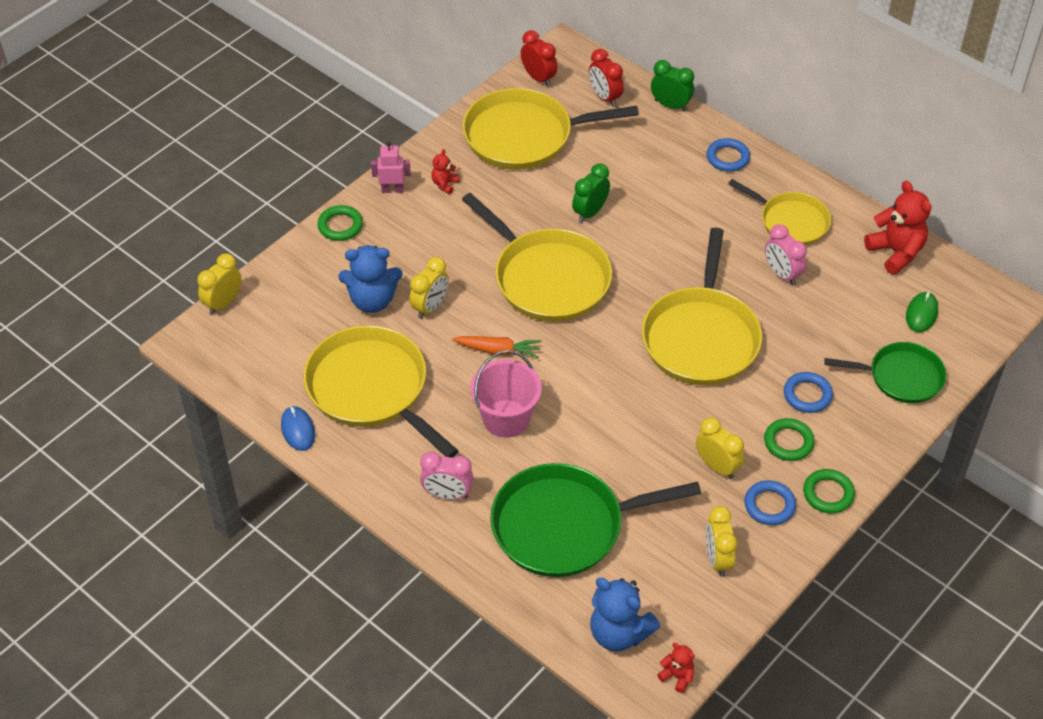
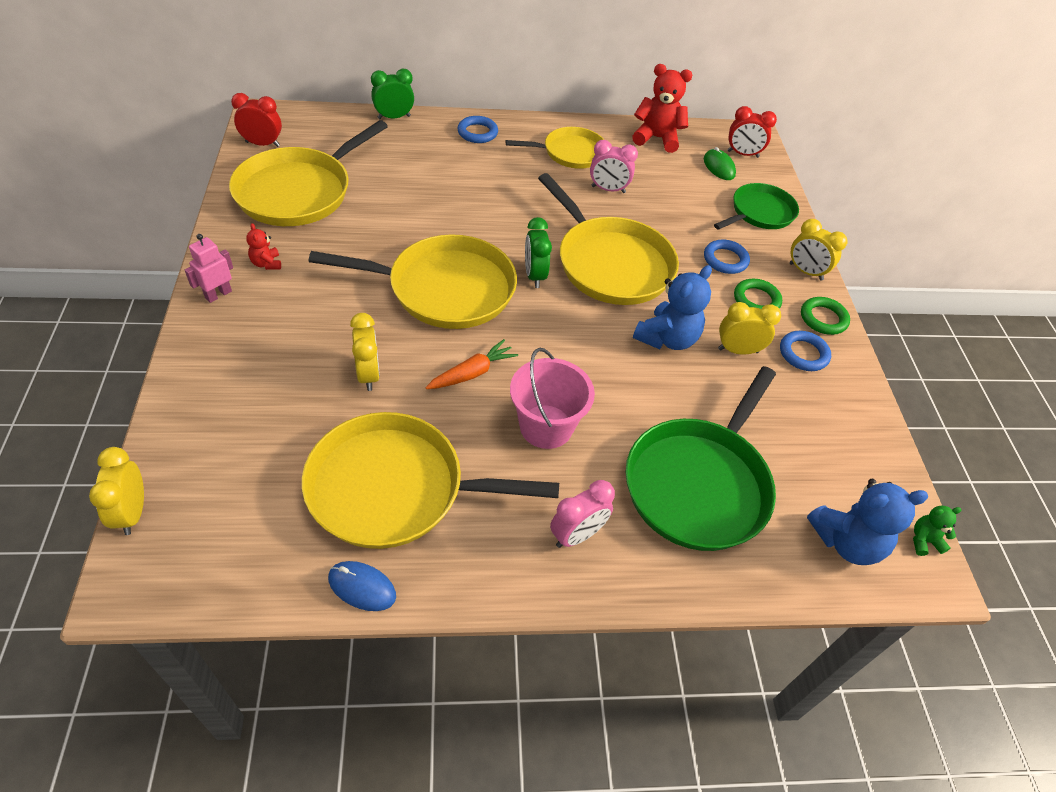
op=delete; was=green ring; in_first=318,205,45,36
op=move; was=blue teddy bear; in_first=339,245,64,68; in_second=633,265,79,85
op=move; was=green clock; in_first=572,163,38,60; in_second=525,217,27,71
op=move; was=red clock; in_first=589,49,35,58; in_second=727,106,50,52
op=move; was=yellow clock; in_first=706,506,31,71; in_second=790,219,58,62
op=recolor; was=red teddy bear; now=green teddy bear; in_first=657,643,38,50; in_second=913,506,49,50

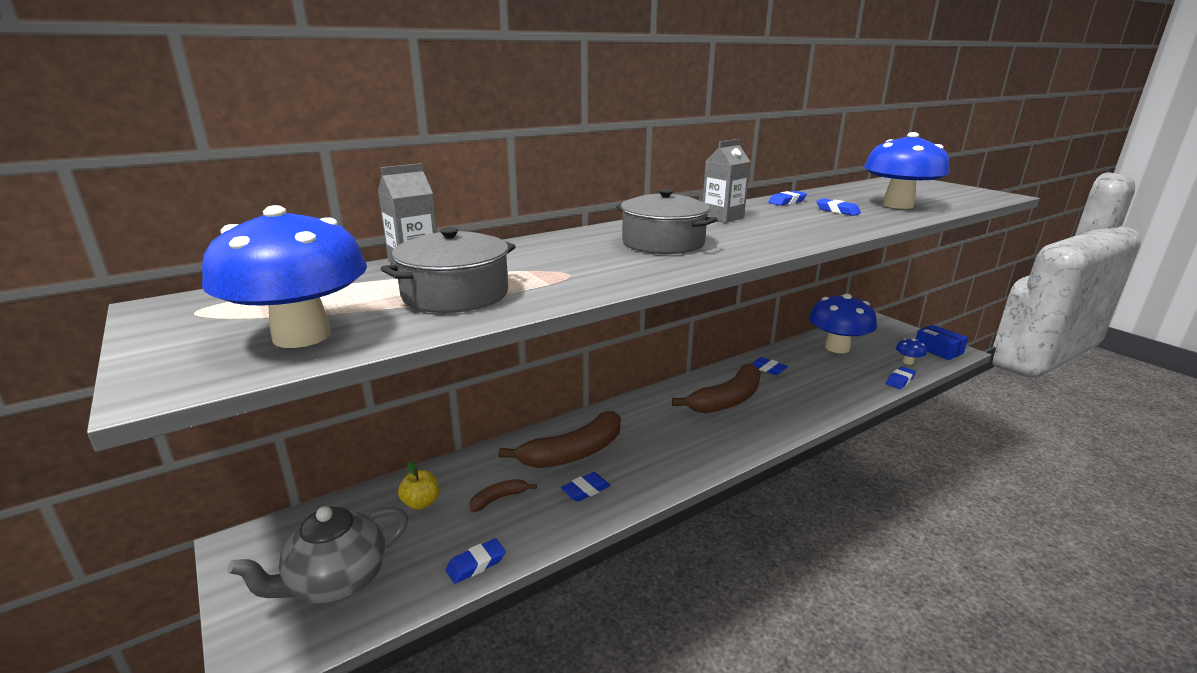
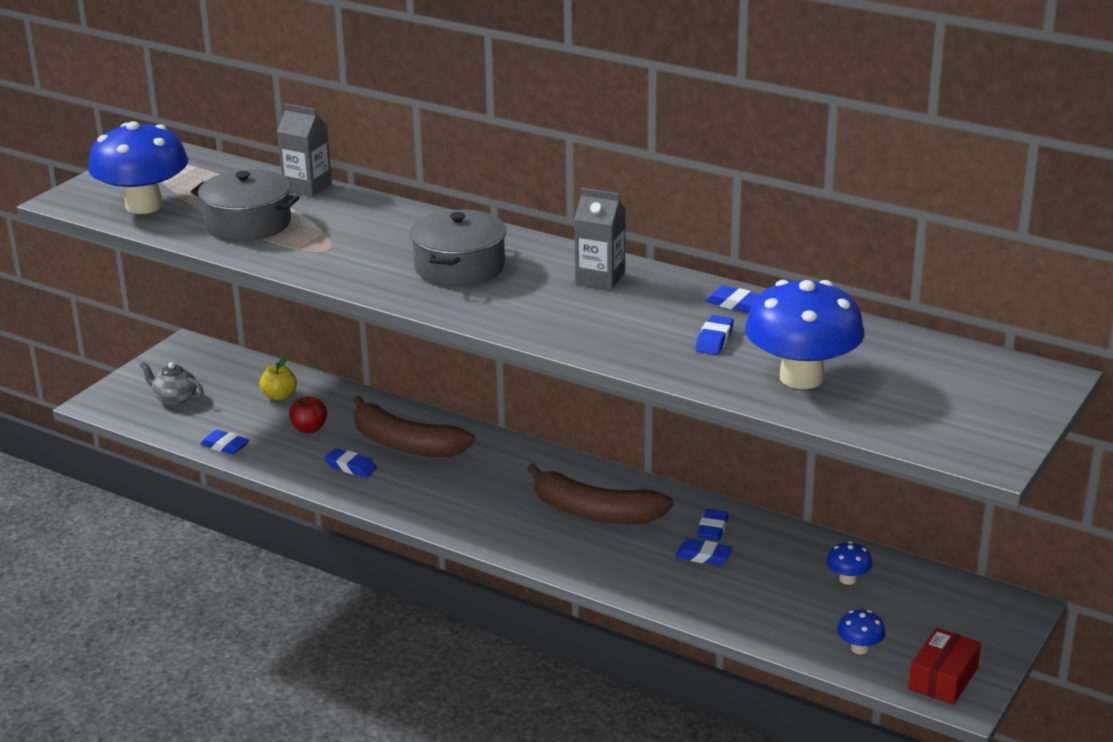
op=move; was=blue eraser; in_first=886,367,30,22; in_second=675,539,58,26
op=replace; was=brown banana; now=red apple; in_first=470,479,67,33; in_second=289,396,38,37
op=recolor; was=blue box; now=red box; in_first=916,325,52,35; in_second=908,628,73,77
op=resize; was=grey teapot; in_first=227,506,181,98; in_second=140,362,64,44; ratio=0.57
op=resize; was=blue mushroom; in_first=809,293,68,60; in_second=826,541,46,44; ratio=0.43

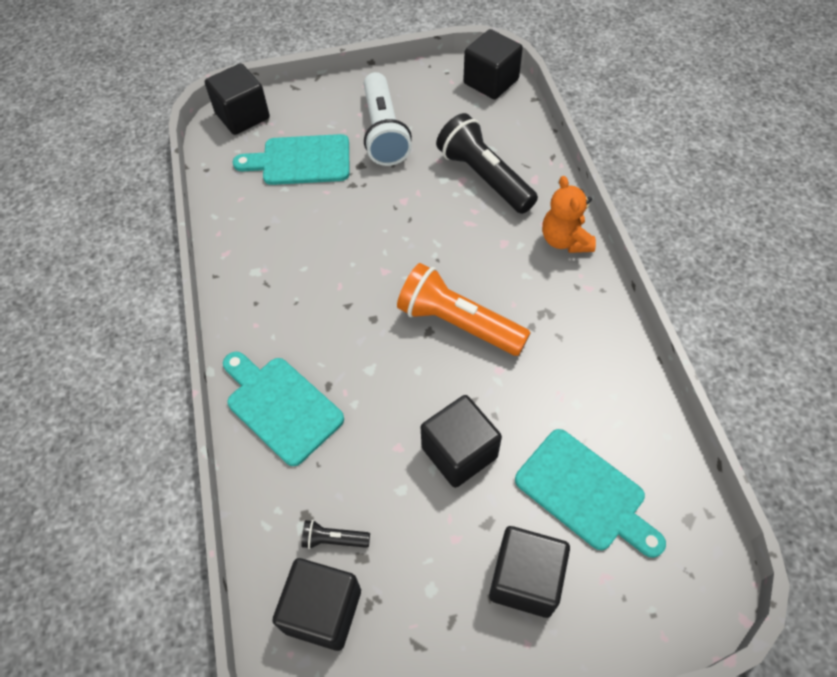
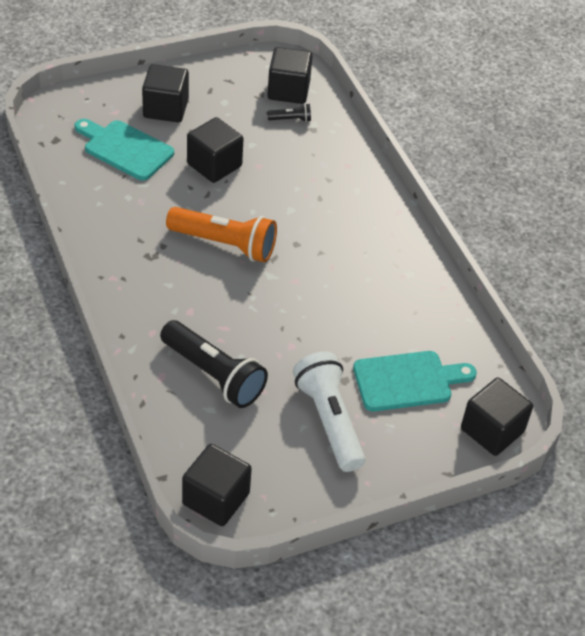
op=delete; was=turquoise cutting board; in_first=223,352,121,114
op=delete; was=orange teddy bear; in_first=542,176,54,77

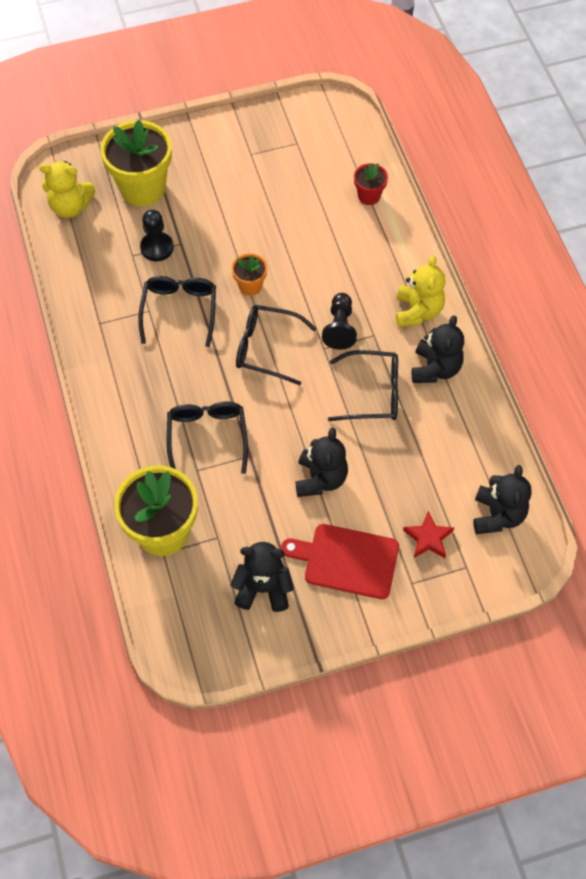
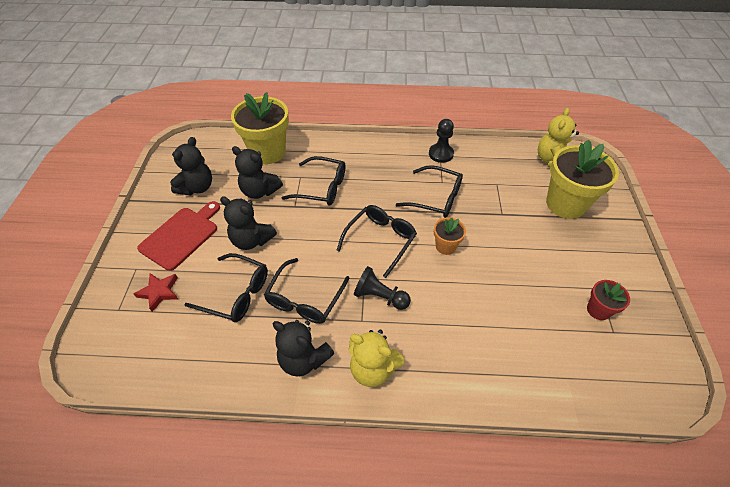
op=insert; now=black glasses; in_second=184,253,84,69
op=move; was=black pawn; in_first=140,210,34,51; in_second=429,119,25,44
op=move; was=red flower pot; in_first=354,163,34,42; in_second=587,280,43,40
op=move; was=black teddy bear; in_first=473,465,59,69; in_second=232,146,51,53

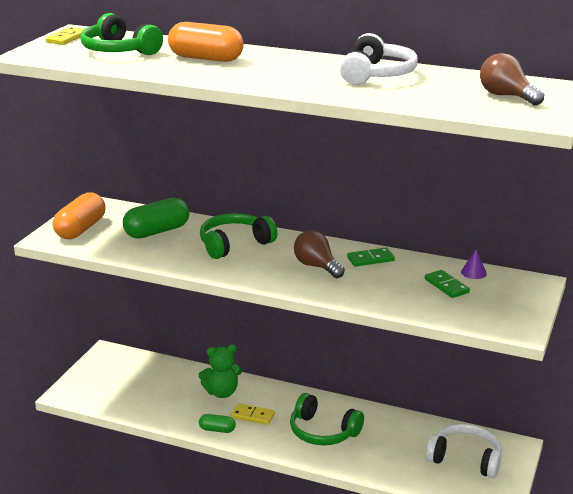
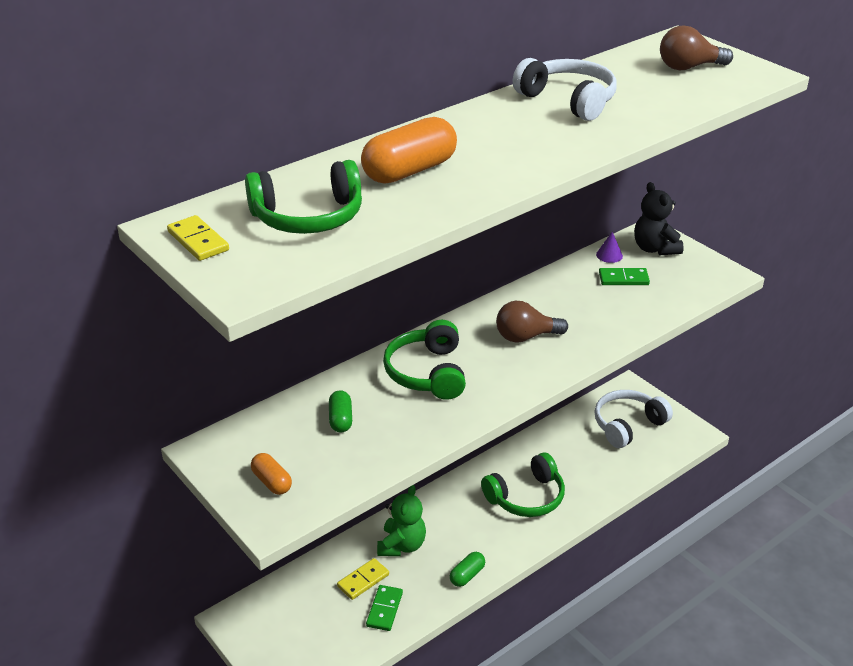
op=insert; now=black teddy bear; in_second=634,182,50,73
op=move; was=yellow domino; in_first=231,403,44,22; in_second=337,558,52,42
op=move; was=green domino; in_first=347,248,48,19; in_second=366,585,37,46
op=resize; was=orange capsule; in_first=53,192,53,47; in_second=251,453,41,42; ratio=0.53
op=resize; was=green capsule; in_first=123,197,66,42; in_second=329,390,23,42; ratio=0.53

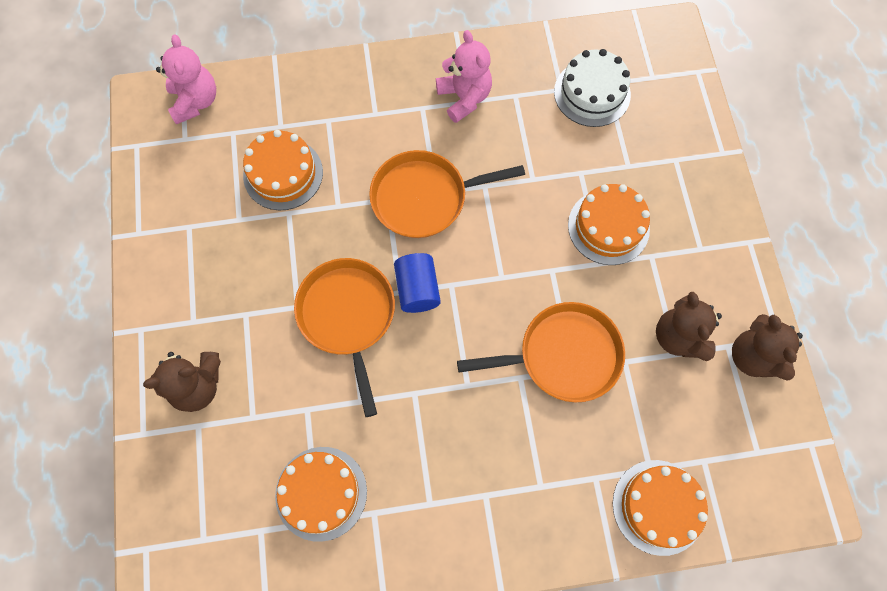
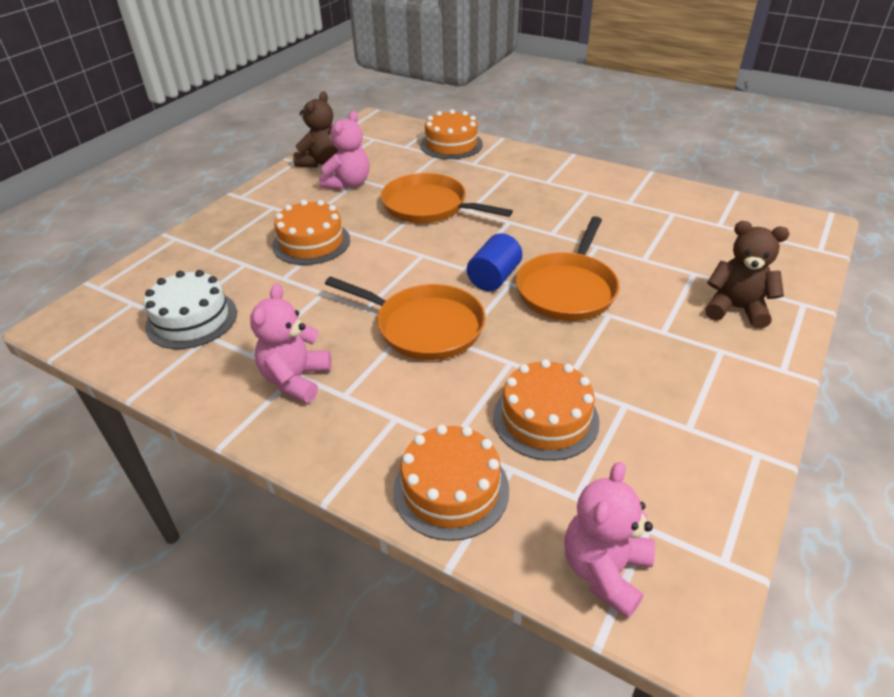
op=move; was=orange cake; in_first=275,447,92,95; in_second=393,425,116,116
op=recolor; was=brown teddy bear; now=pink teddy bear; in_first=656,292,66,69; in_second=319,111,50,79

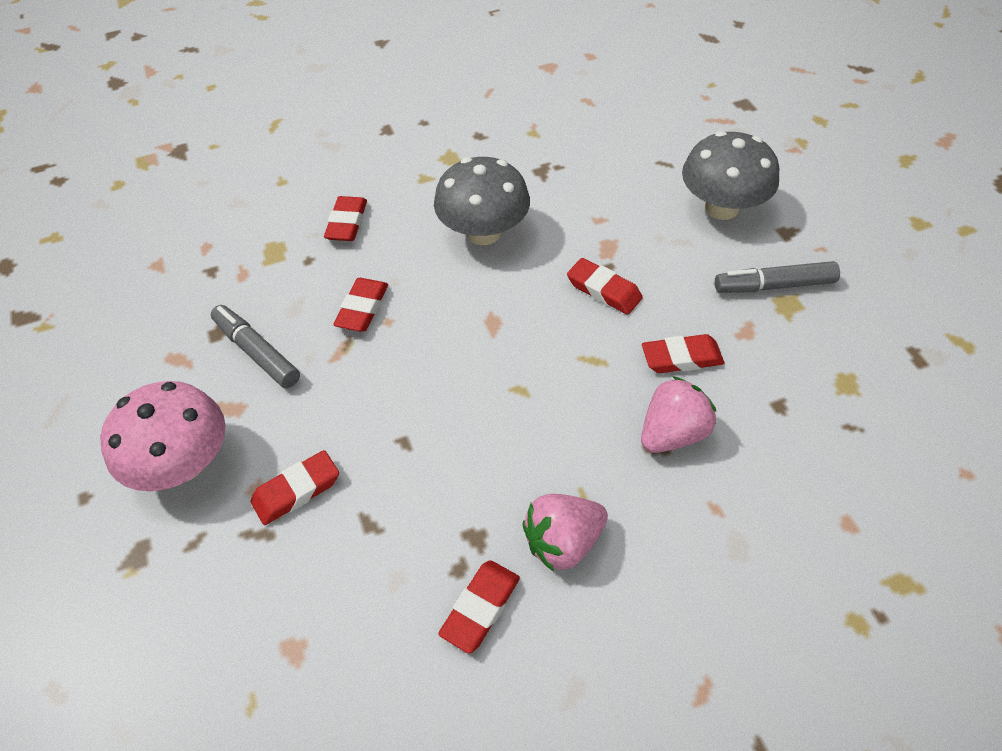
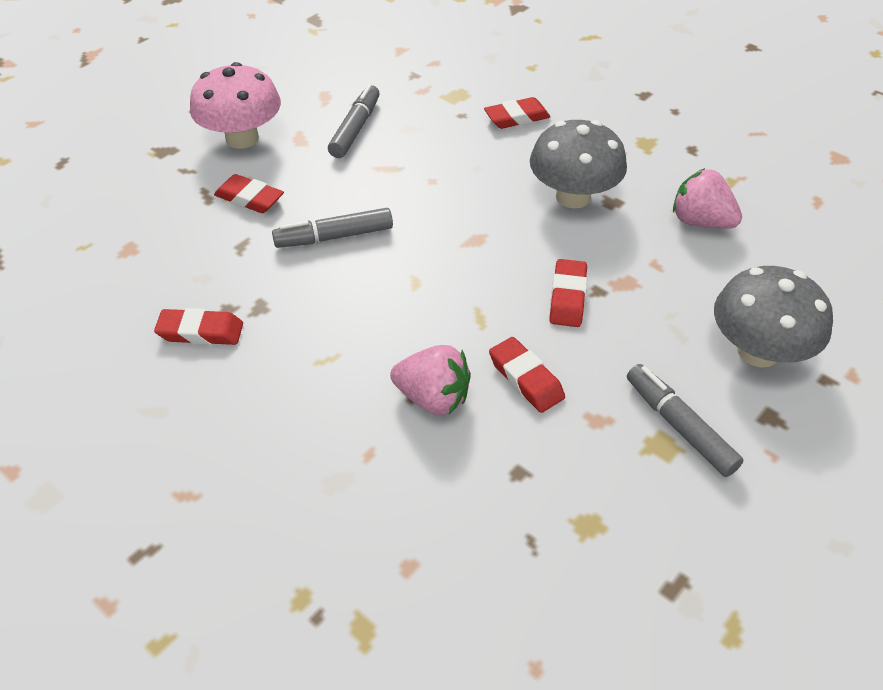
op=delete; was=red eraser; in_first=333,278,55,54
op=insert; now=grey marker; in_second=272,208,121,40
op=move; was=pink strawberry; in_first=522,494,86,78; in_second=673,168,69,61

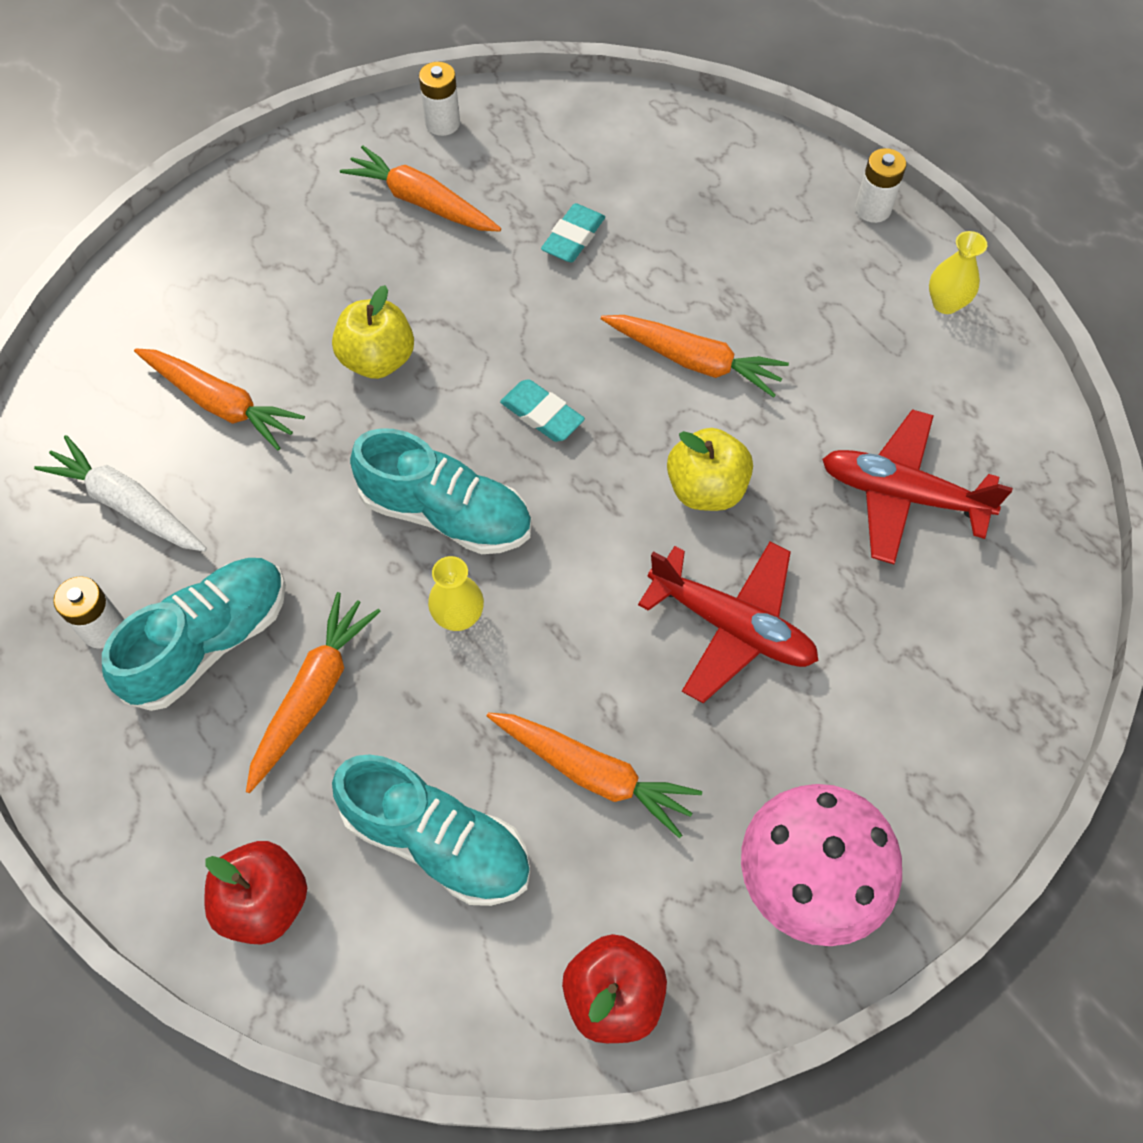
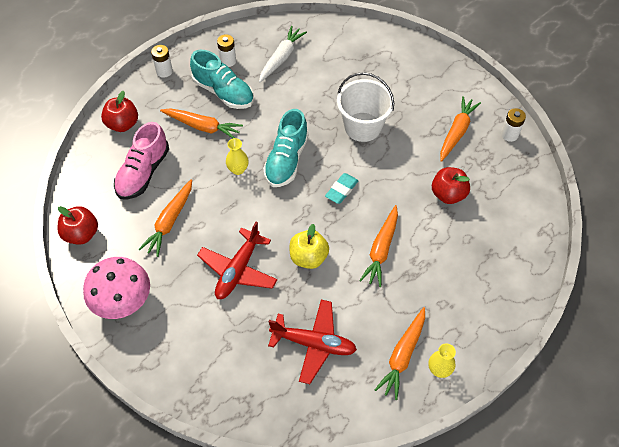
op=move; was=orange carrot; in_first=134,348,171,102; in_second=375,307,50,93
op=move; was=white battery; in_first=855,148,51,75; in_second=151,45,22,33
op=replace; was=yellow apple; now=white bucket; in_first=332,285,82,94; in_second=337,72,57,70
op=replace; was=turquoise eraser; now=red apple; in_first=541,203,64,59; in_second=432,167,38,37
op=recolor; was=turquoise shoe; now=pink shoe; in_first=332,754,198,152; in_second=114,122,55,78
op=rotate; was=red plane; in_first=822,409,191,155; in_second=268,300,89,84; clockwise=90

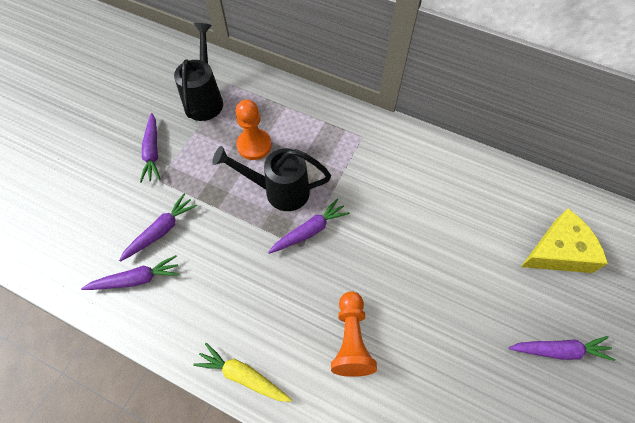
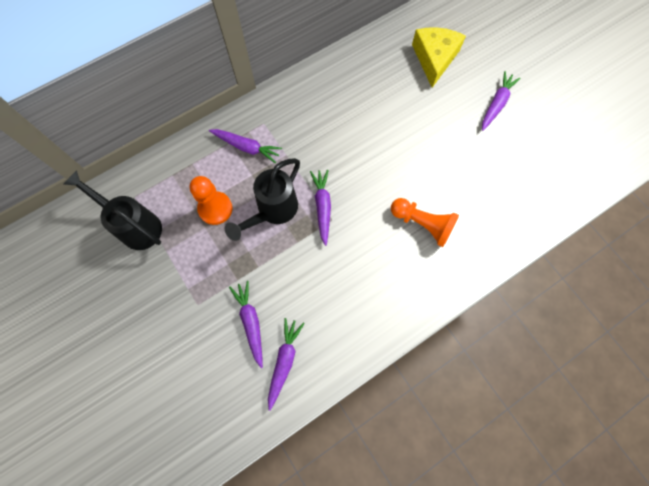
op=delete; was=yellow carrot; in_first=193,343,99,59
op=move; was=purple carrot; in_first=140,113,21,70; in_second=209,129,73,34

